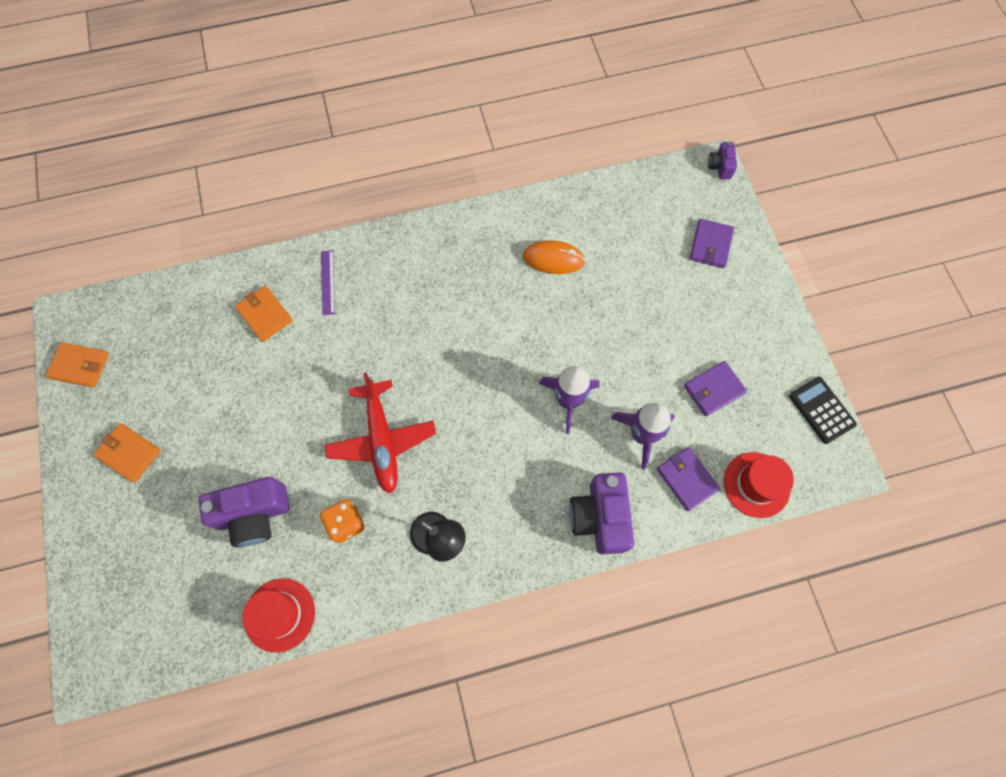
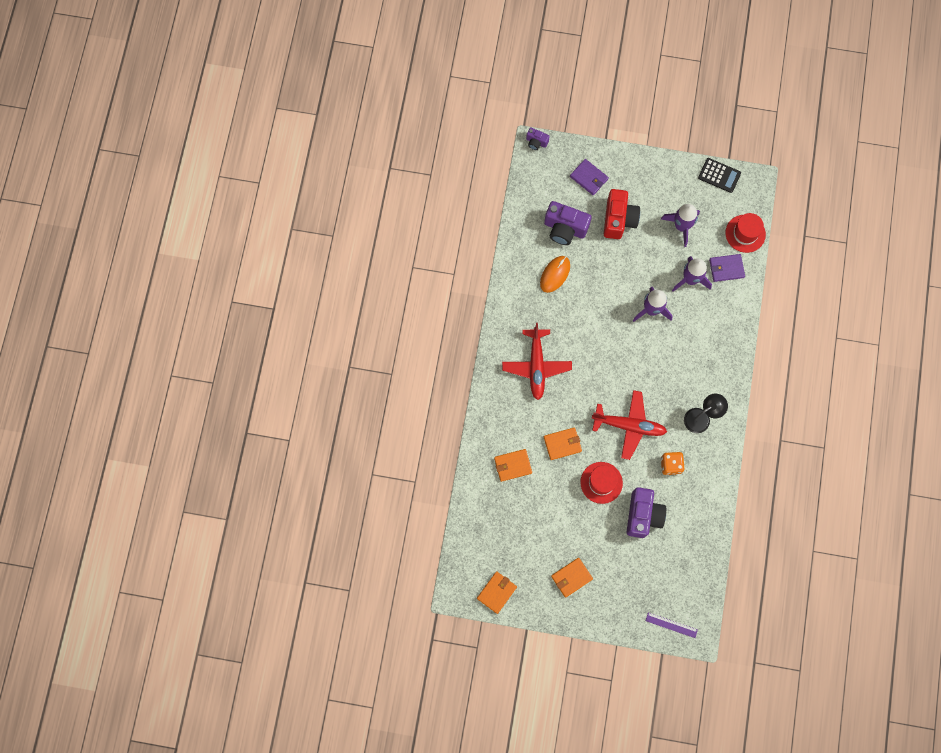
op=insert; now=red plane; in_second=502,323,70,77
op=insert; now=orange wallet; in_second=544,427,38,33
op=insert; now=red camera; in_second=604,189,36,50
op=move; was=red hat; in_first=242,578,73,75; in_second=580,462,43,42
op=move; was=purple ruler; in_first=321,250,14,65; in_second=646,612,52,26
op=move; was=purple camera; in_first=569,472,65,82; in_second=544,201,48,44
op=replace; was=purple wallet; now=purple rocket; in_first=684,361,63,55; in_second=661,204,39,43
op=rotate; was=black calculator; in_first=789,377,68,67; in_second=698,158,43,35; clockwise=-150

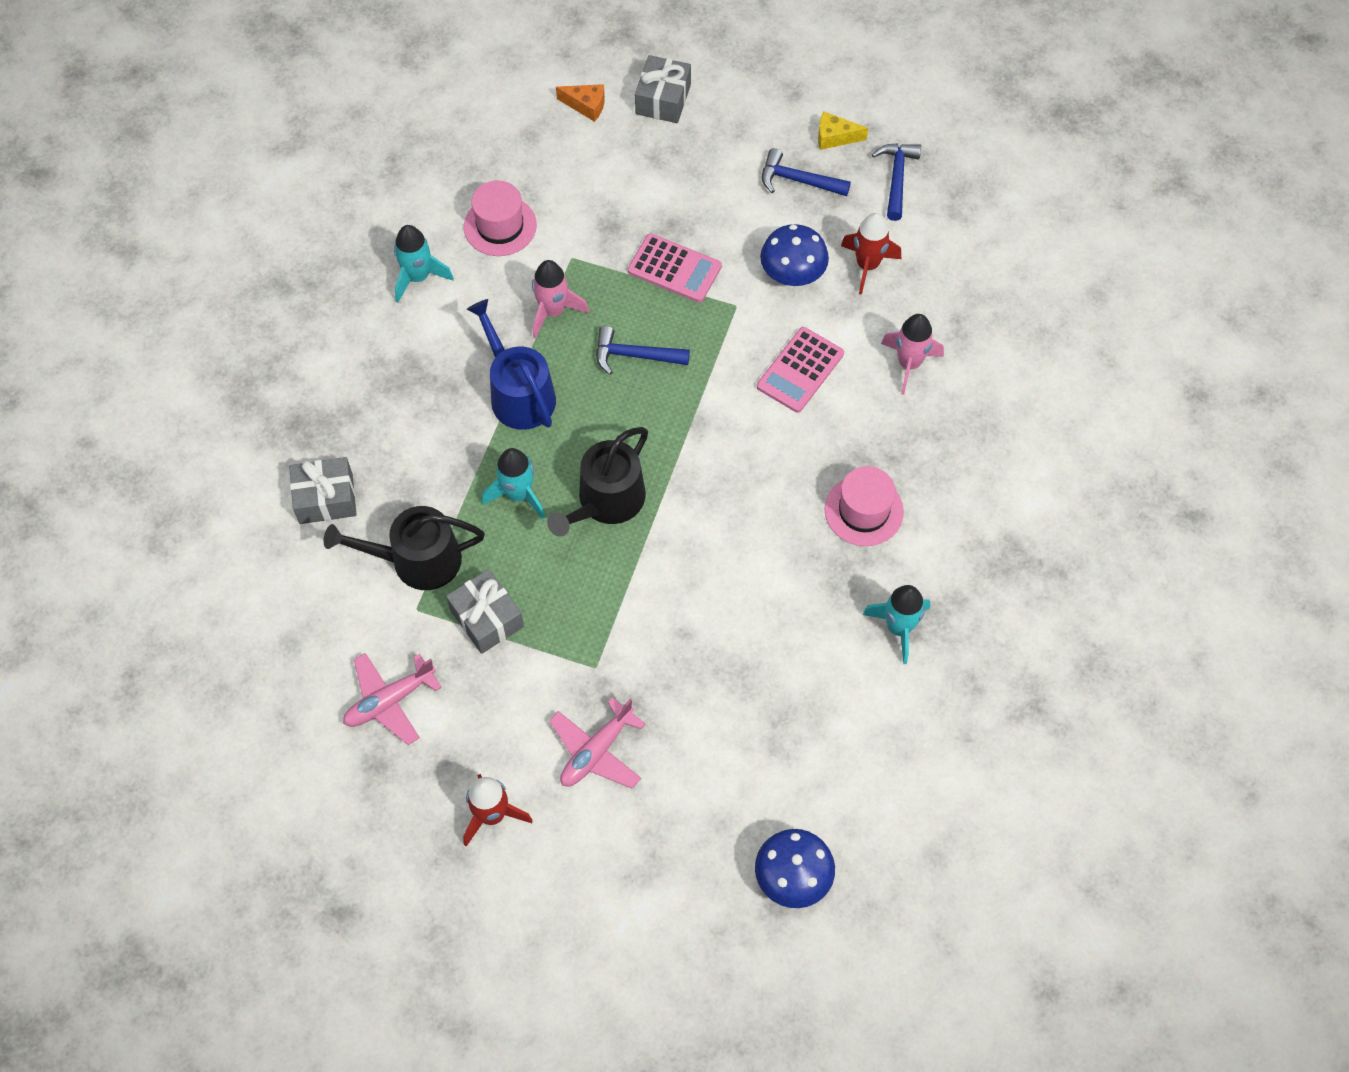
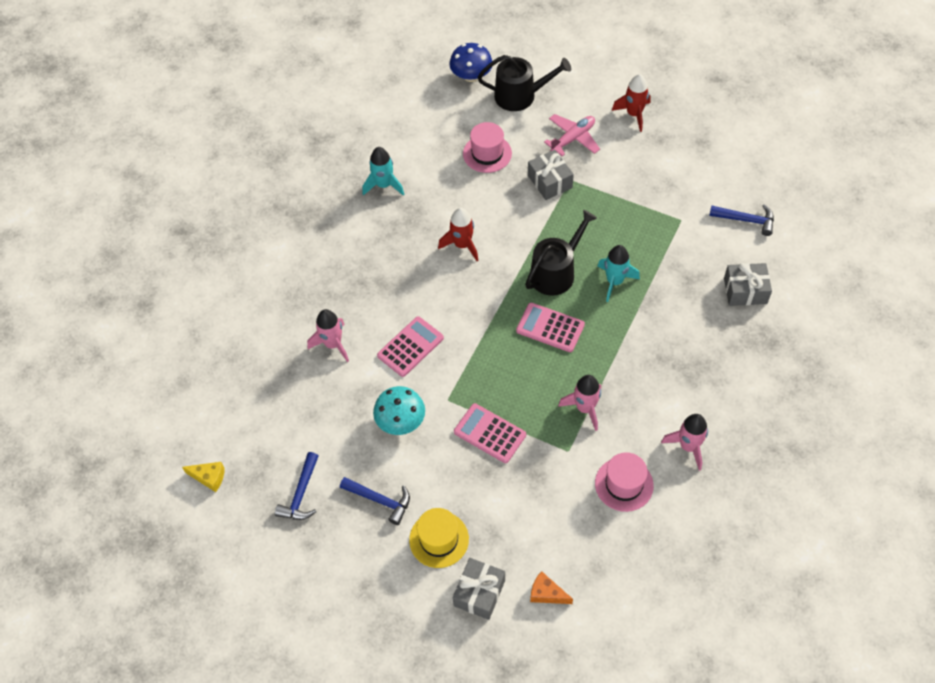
op=delete; was=pink plane; in_first=343,653,99,92
op=delete; was=blue watering can; in_first=467,299,89,131
op=insert; now=yellow hat; in_second=409,508,60,60
op=insert; now=pink calculator; in_second=516,303,69,49
op=move; was=black watering can; in_first=324,506,161,84; in_second=478,55,93,56
op=move; was=grey gift; in_first=446,569,78,85; in_second=528,150,46,50
op=move; was=blue hammer; in_first=596,326,94,49; in_second=709,204,65,32
op=move; was=yellow cheese; in_first=818,111,50,39; in_second=182,462,43,30
op=move; was=pink hat; in_first=825,466,79,80; in_second=463,122,49,51
op=move; was=red rocket; in_first=841,213,60,82; in_second=438,208,40,53
op=recolor; was=turquoise rocket; now=pink rocket; in_first=394,225,60,77; in_second=661,414,47,57
op=recolor; was=blue mushroom; now=turquoise mushroom; in_first=760,224,69,62; in_second=373,386,52,49

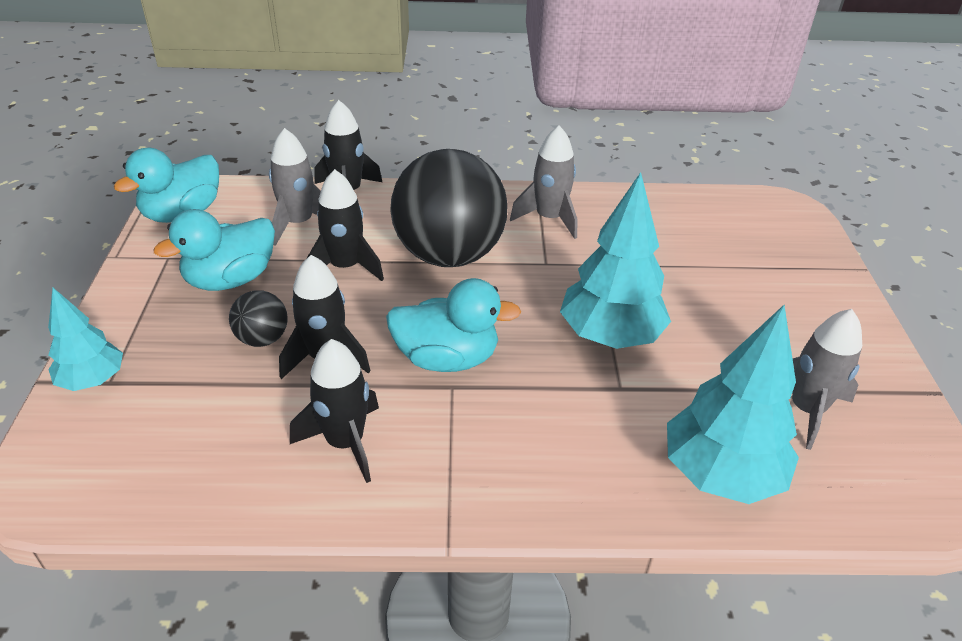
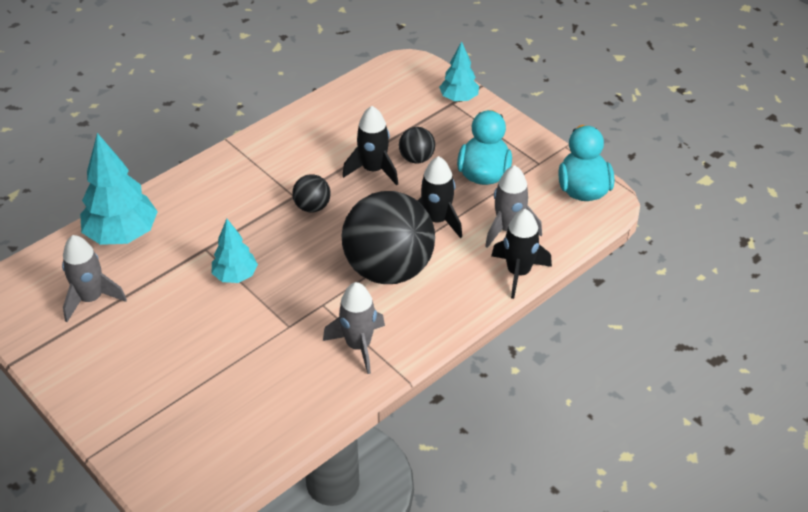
op=delete; was=black rocket; in_first=290,339,89,144
op=replace; was=turquoise duck; now=black ball; in_first=386,278,135,94; in_second=292,174,39,38
op=resize; was=turquoise tree; in_first=560,172,111,177; in_second=212,219,46,64; ratio=0.59

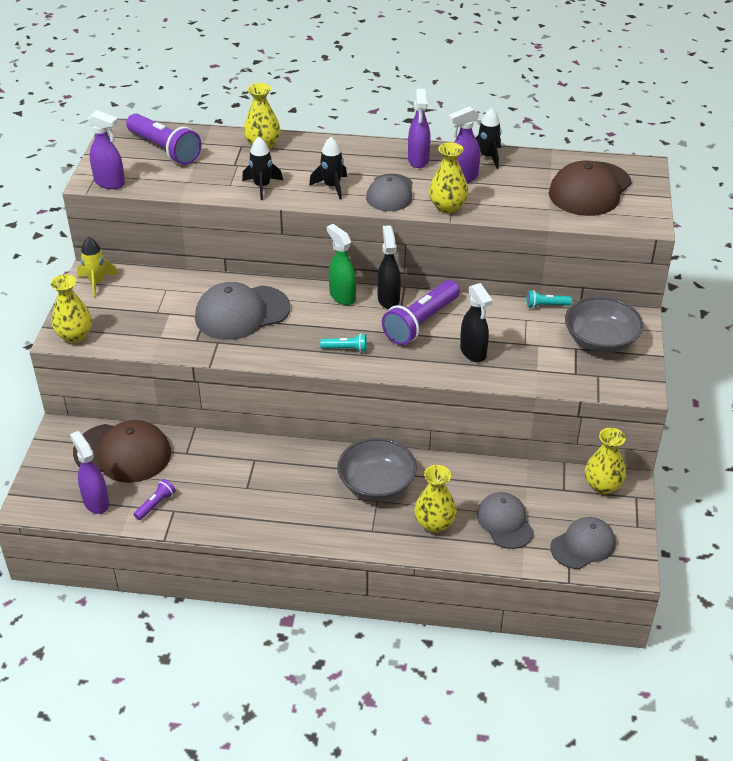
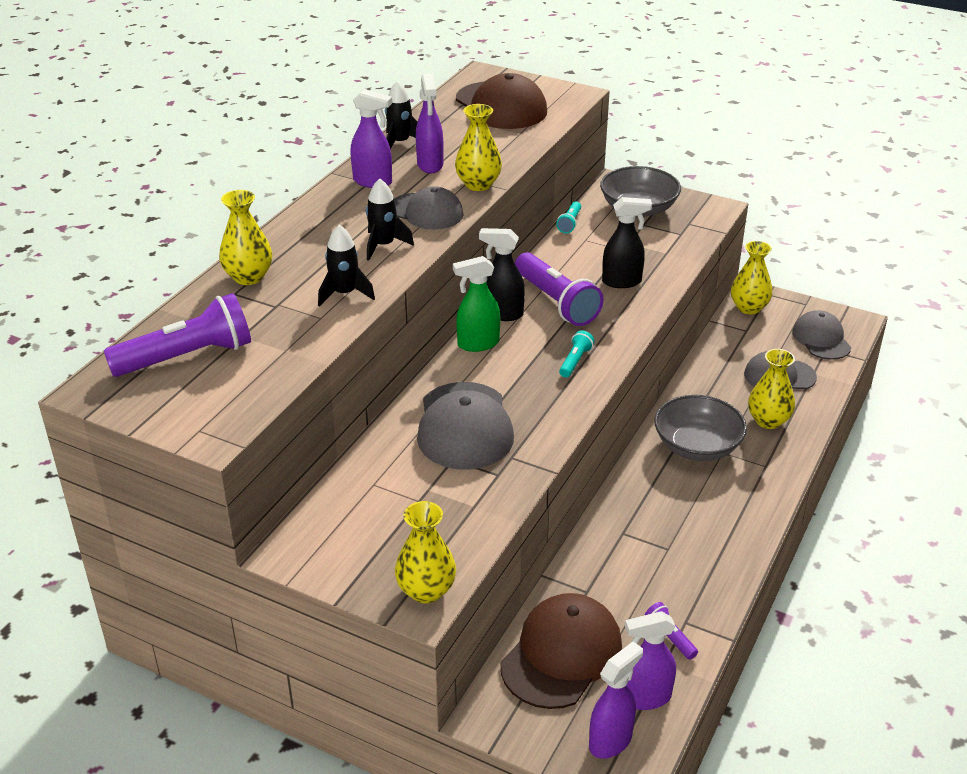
op=delete; was=yellow rocket; in_first=77,237,41,60
op=move; was=purple spray bottle; in_first=87,110,38,79; in_second=589,642,54,117

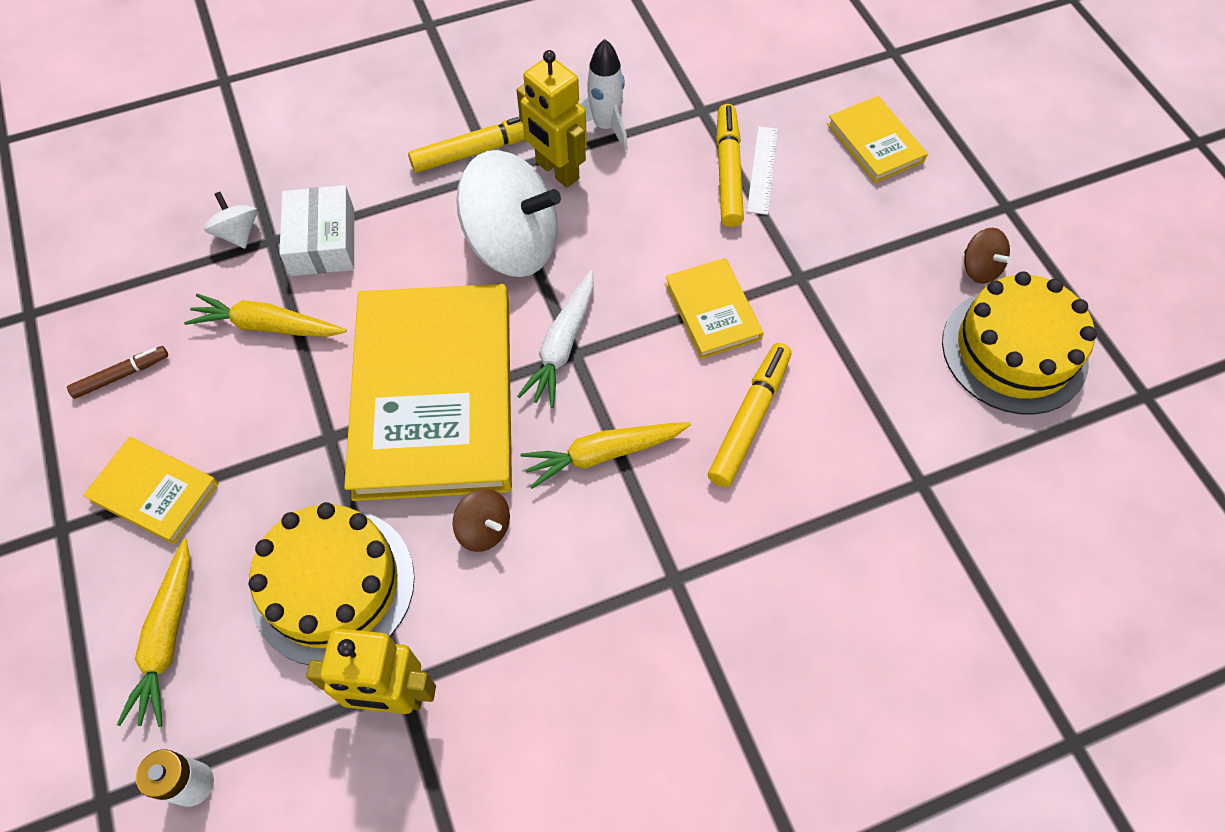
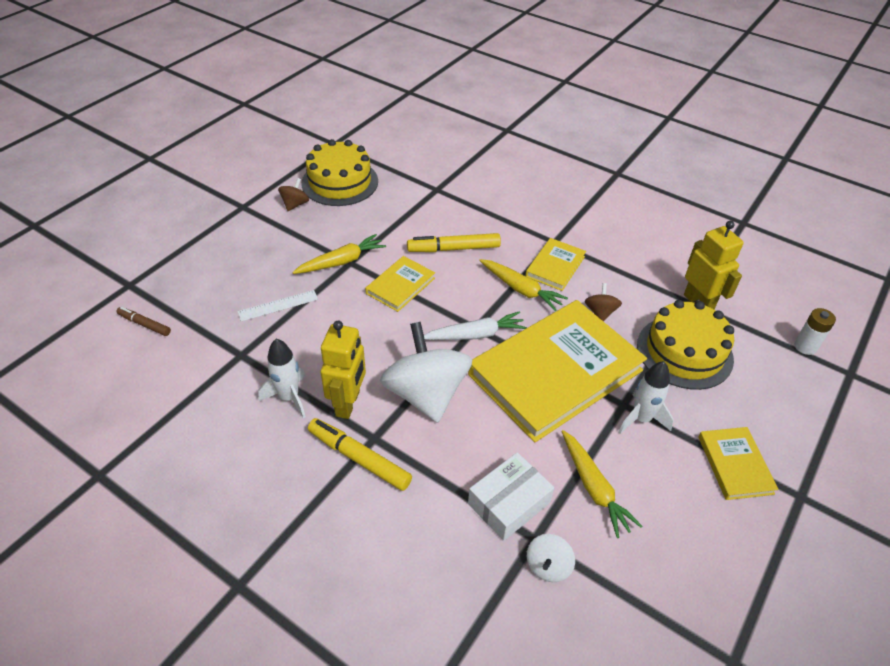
op=delete; was=yellow marker; in_first=716,104,28,123
op=insert; now=white rocket; in_second=619,361,55,73
op=move; was=brown marker; in_first=67,346,101,53; in_second=116,307,55,29
op=move; was=yellow carrot; in_first=117,539,73,188; in_second=292,234,94,40
op=move; was=yellow book; in_first=827,96,101,87; in_second=525,238,61,53

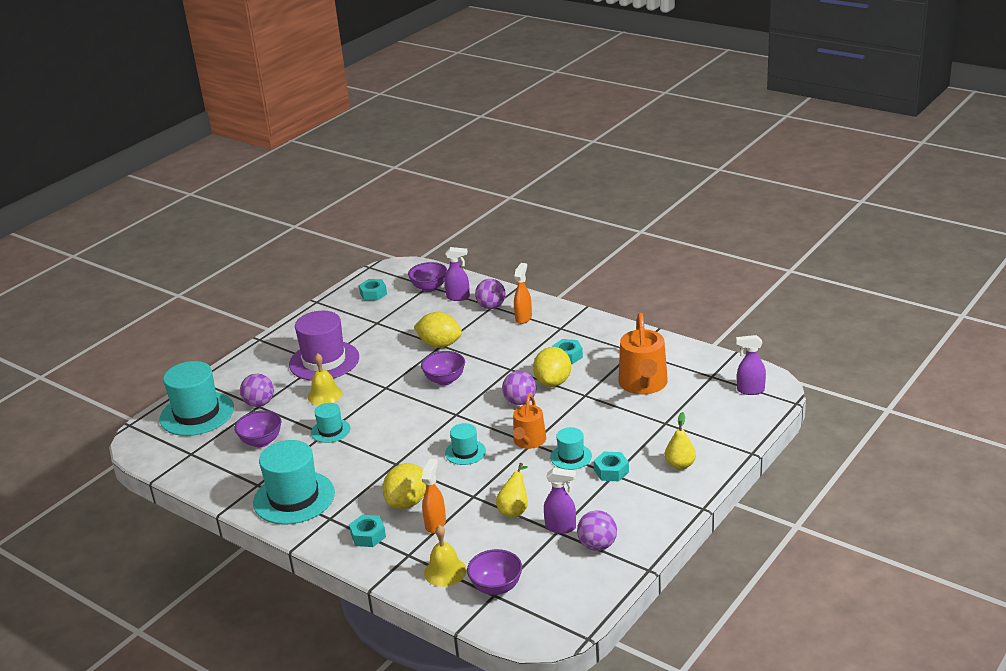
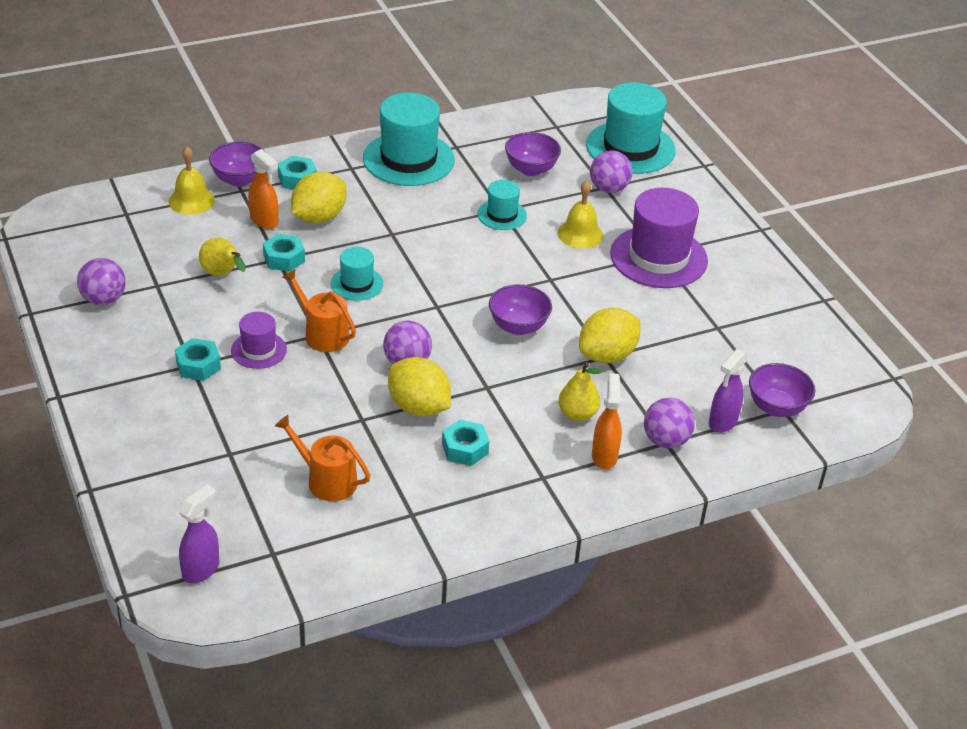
op=delete; was=purple spray bottle; in_first=544,468,32,66
op=move; was=turquoise nut; in_first=359,279,28,22; in_second=263,234,42,38
op=move; was=purple bowl; in_first=467,549,55,46; in_second=209,142,55,45
op=move; was=yellow pear; in_first=665,412,31,58; in_second=559,362,43,59
op=recolor; was=turquoise hat; now=purple hat; in_first=550,427,42,43; in_second=231,312,56,57
op=rotate; was=yellow lemon; in_first=382,463,44,46; in_second=291,172,55,51; clockwise=75
op=rotate; was=orange spray bottle; in_first=514,263,18,61; in_second=592,373,30,96; clockwise=-135
op=resize; was=orange watering can; in_first=618,313,50,81; in_second=275,415,95,86; ratio=0.64

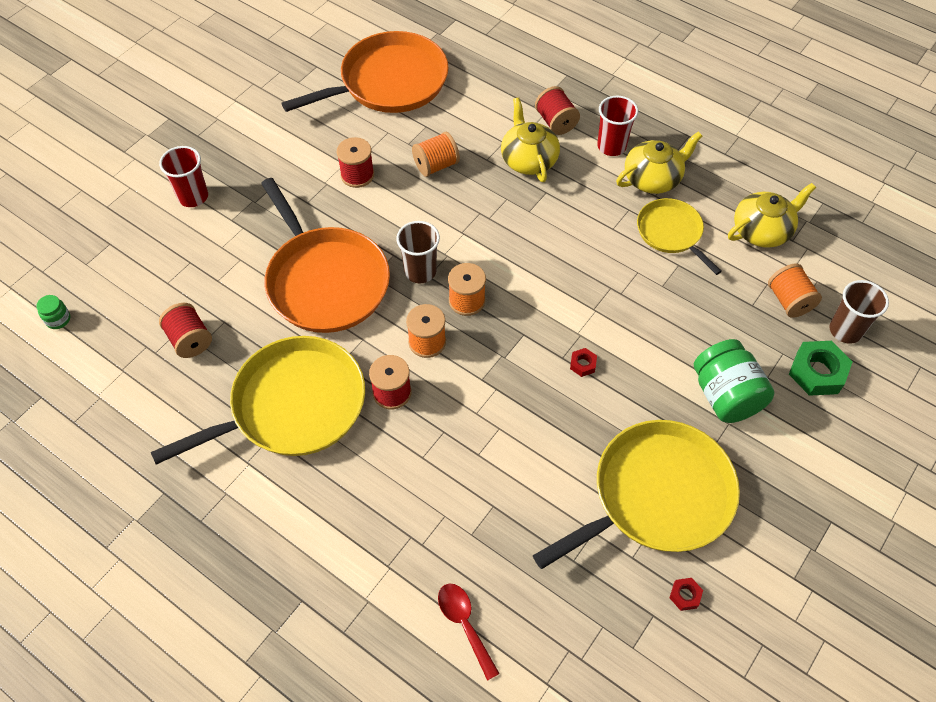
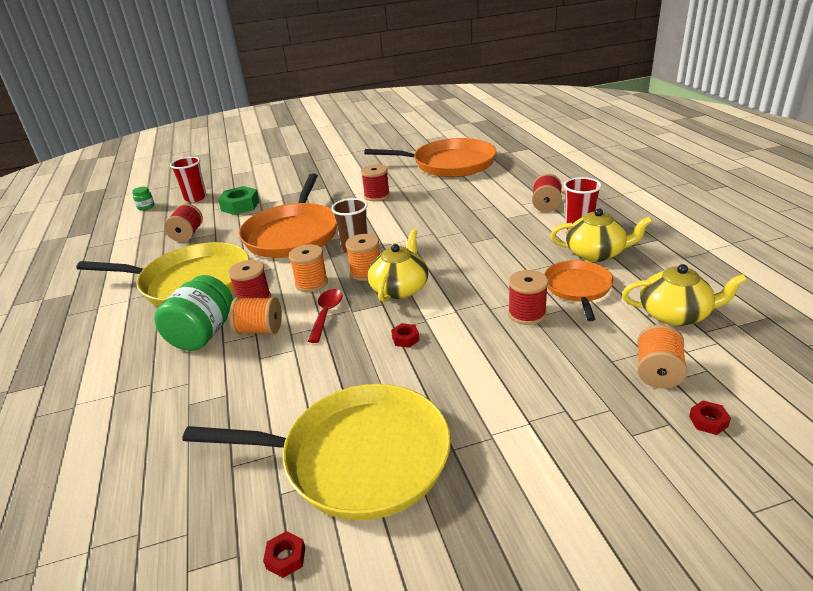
op=insert; now=red spool; in_second=508,270,40,55
op=move; was=red cup; in_first=159,146,49,61; in_second=170,157,37,45
op=move; was=orange spool; in_first=412,132,48,45; in_second=229,297,53,37
op=move; was=red spoon; in_first=438,583,62,98; in_second=308,289,35,54
op=move; was=yellow teapot; in_first=501,98,59,84; in_second=368,230,60,72
op=move; was=green jar; in_first=694,339,80,84; in_second=154,275,79,76
op=move; was=green nut; in_first=789,341,64,55; in_second=218,186,41,29
op=replace; was=brown cup; now=red nut; in_first=830,280,59,64; in_second=689,400,42,35
op=recolor; was=yellow pan; now=orange pan; in_first=637,198,85,77; in_second=544,260,70,61

